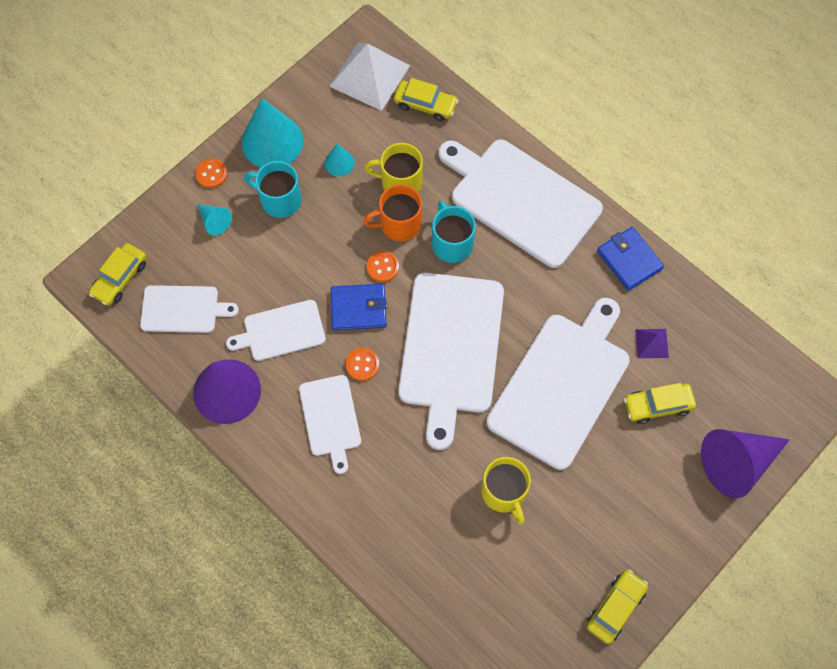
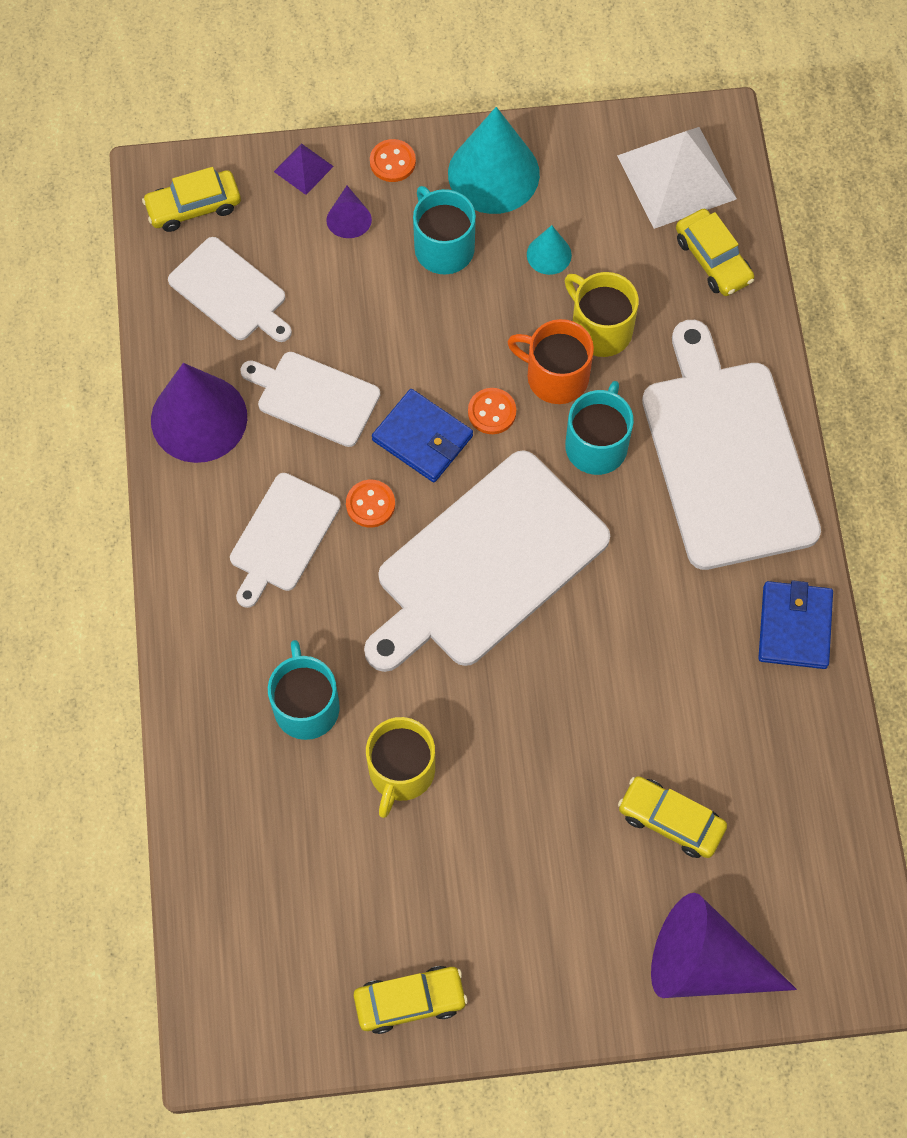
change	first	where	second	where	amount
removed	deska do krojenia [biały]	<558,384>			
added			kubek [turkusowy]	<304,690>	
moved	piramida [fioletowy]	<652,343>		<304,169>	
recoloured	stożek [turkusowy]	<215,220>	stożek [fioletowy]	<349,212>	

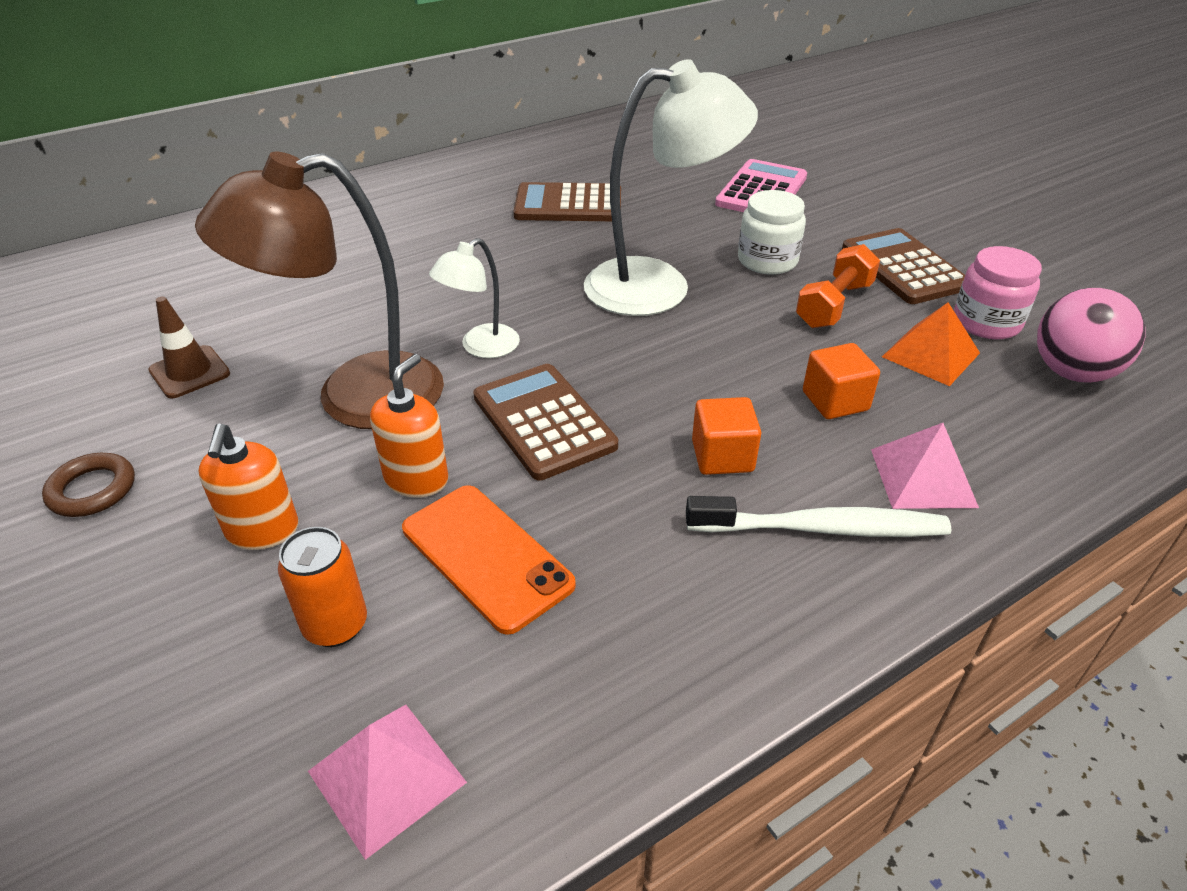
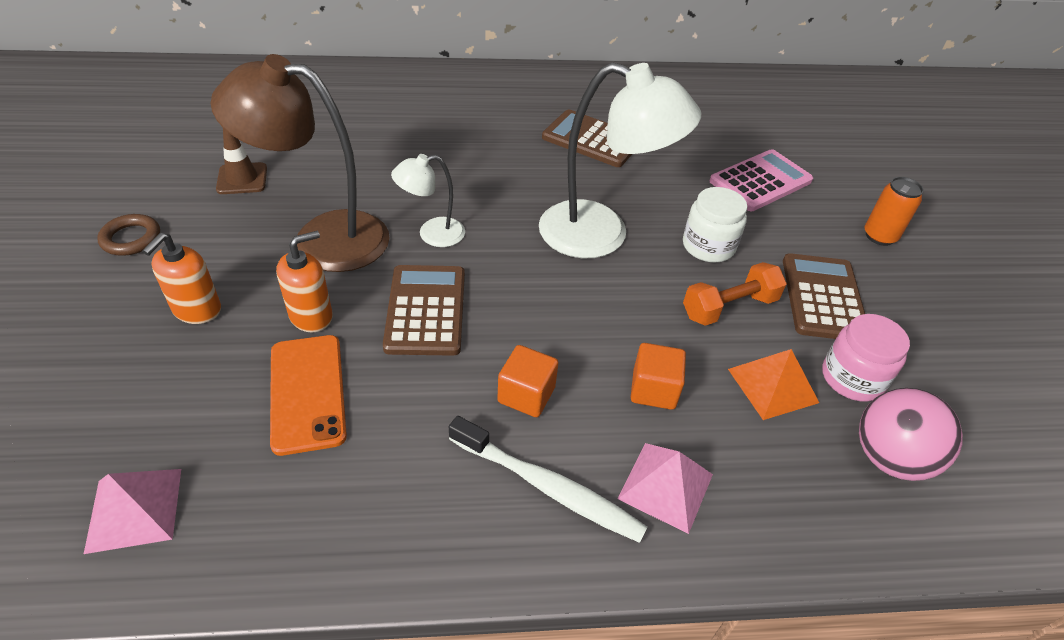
change	first	where	second	where	amount
moved	puszka [pomarańczowy]	<322,587>		<894,211>	

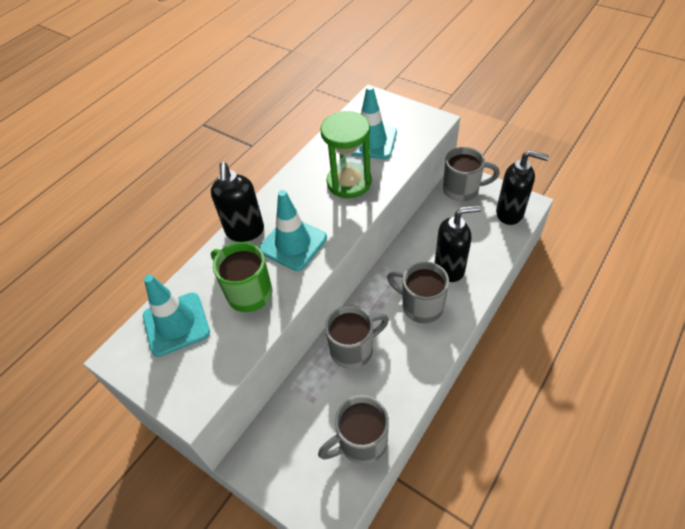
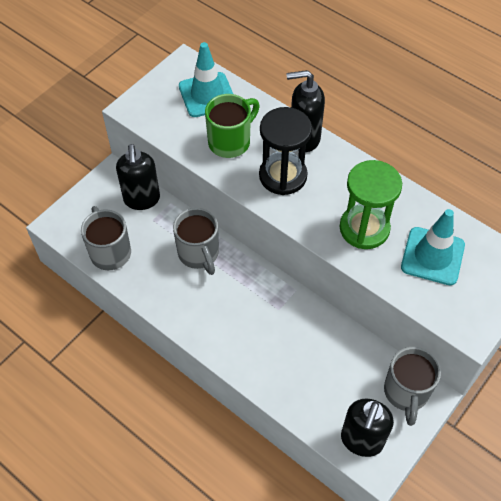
change	first	where	second	where	amount
removed	kubek [szary]	<418,292>			
moved	dozownik mydła [czarny]	<458,243>		<138,177>	
replaced	pachołek [turkusowy]	<293,230>	klepsydra [czarny]	<285,151>	

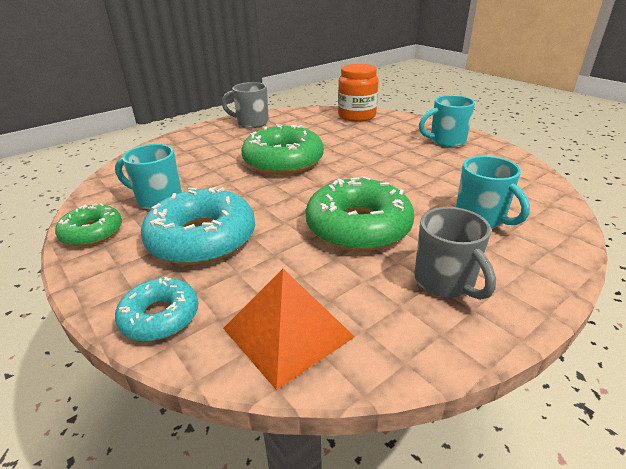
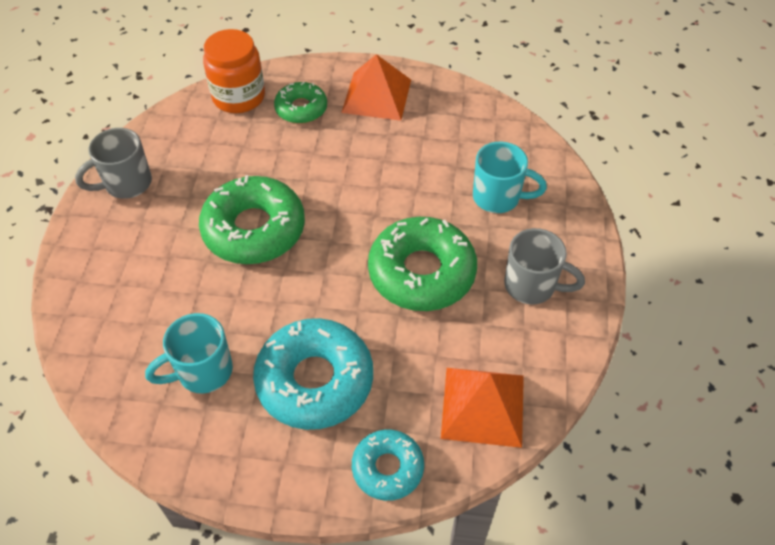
change	first	where	second	where	amount
moved	donut [zielony]	<88,224>		<300,103>	
replaced	kubek [turkusowy]	<447,121>	piramida [pomarańczowy]	<376,87>	

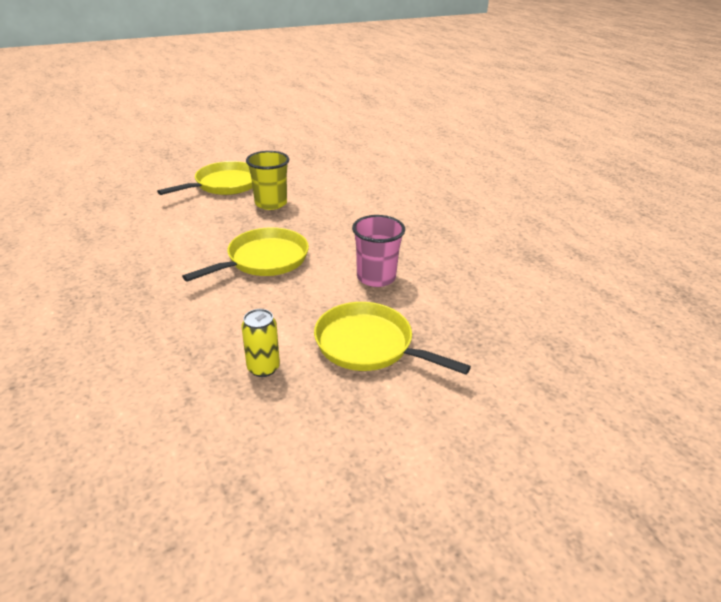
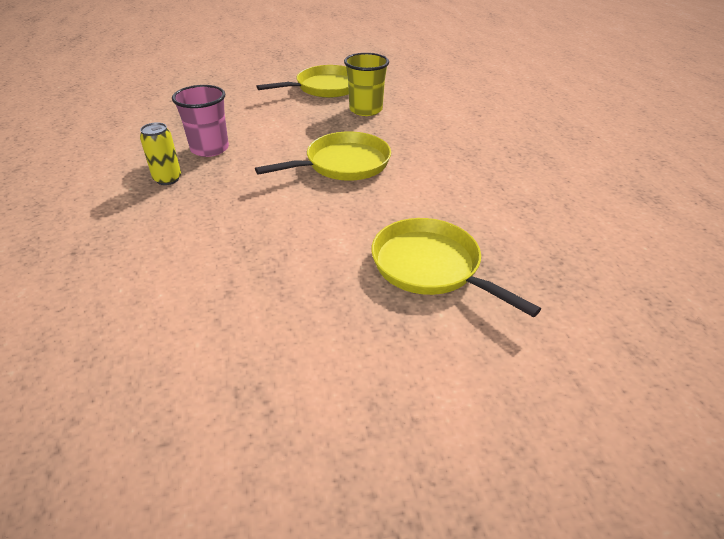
change	first	where	second	where	amount
moved	puszka [żółty]	<261,343>		<160,153>	
moved	szklanka [różowy]	<378,251>		<200,121>	

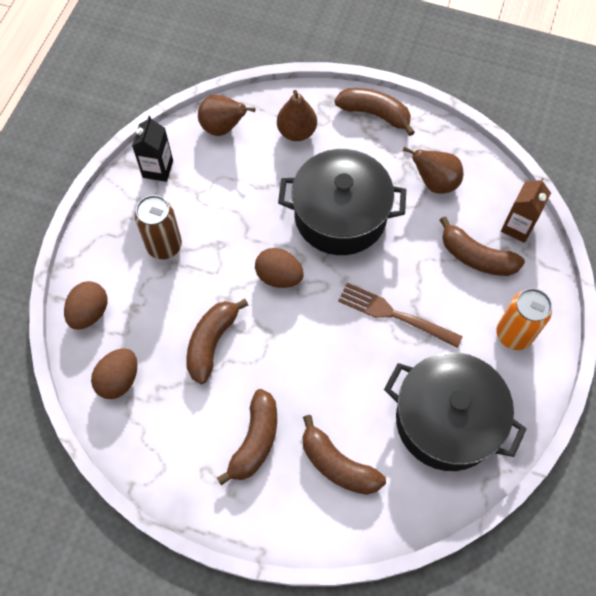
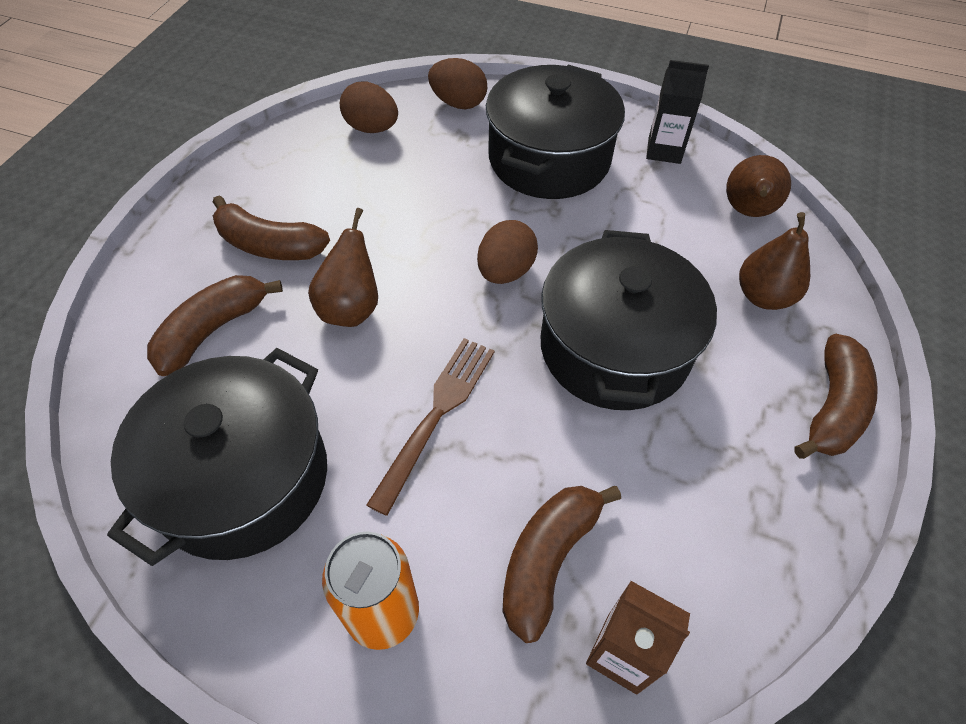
change	first	where	second	where	amount
removed	banan [brązowy]	<217,341>			
moved	gruszka [brązowy]	<433,170>		<343,267>	
replaced	puszka [brązowy]	<158,227>	garnek [czarny]	<555,132>	

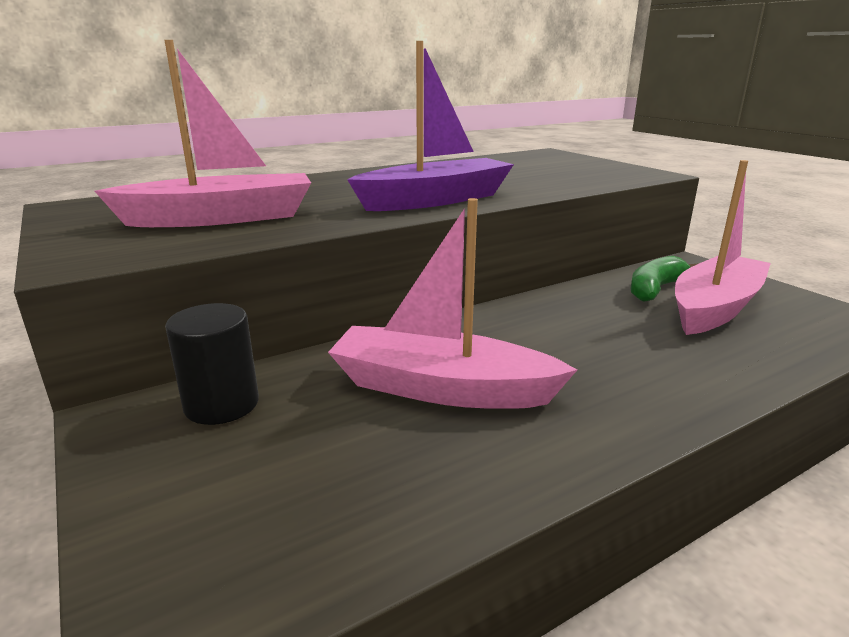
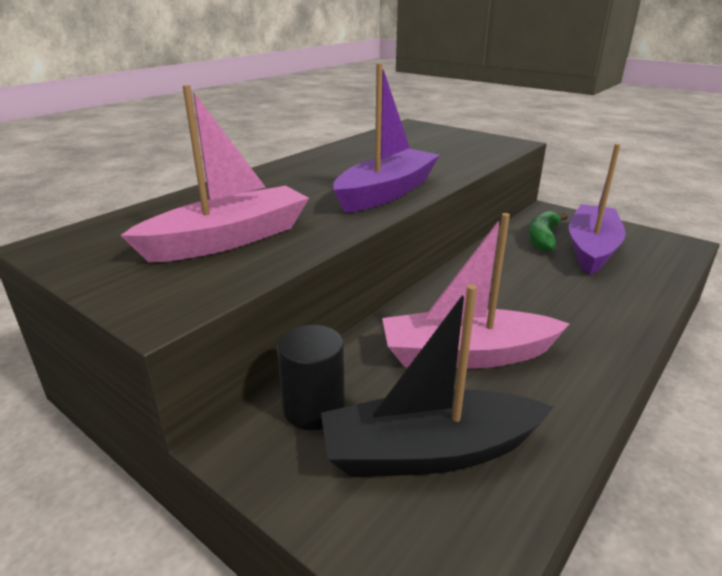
change	first	where	second	where	amount
added			łódka [czarny]	<437,380>	
recoloured	łódka [różowy]	<723,247>	łódka [fioletowy]	<597,209>	

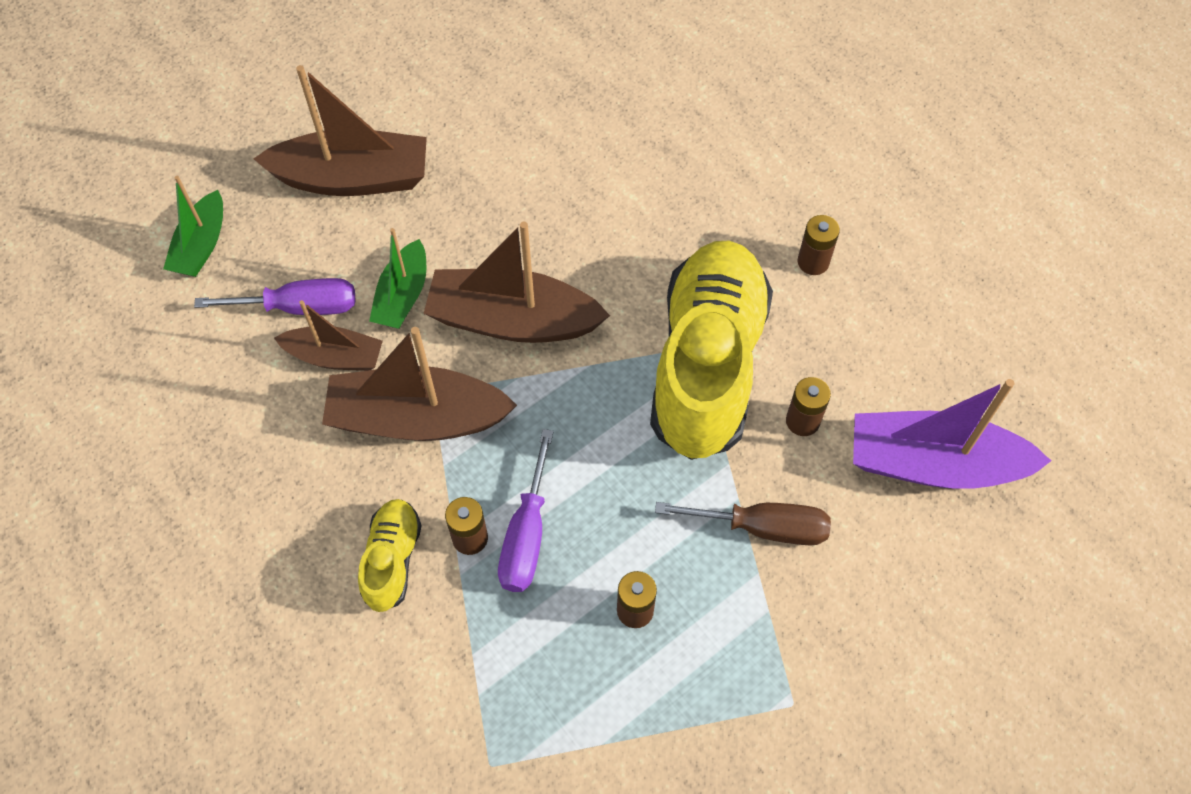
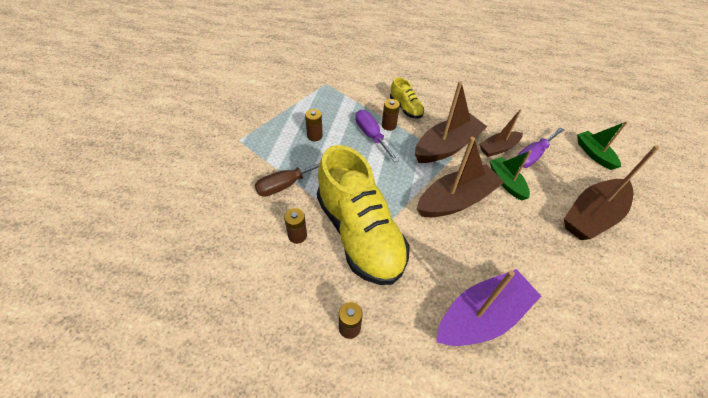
change	first	where	second	where	amount
moved	łódka [fioletowy]	<952,434>		<488,307>	

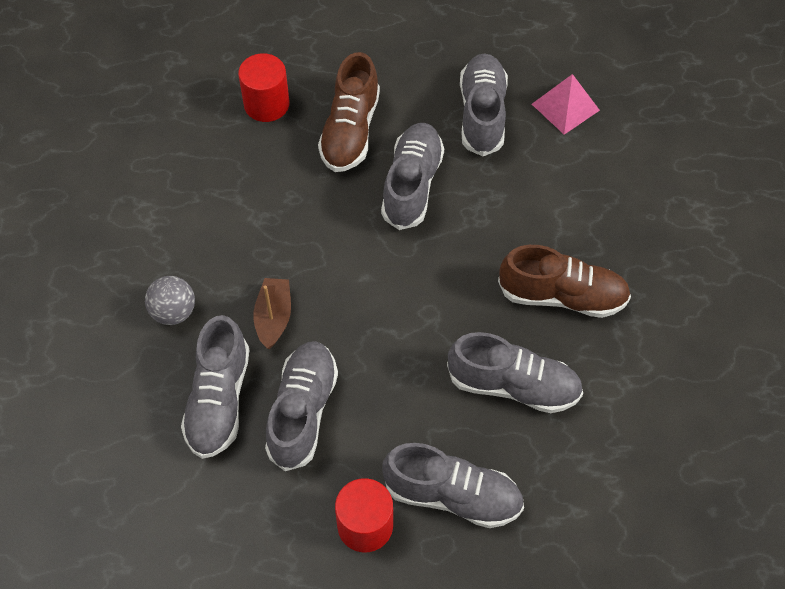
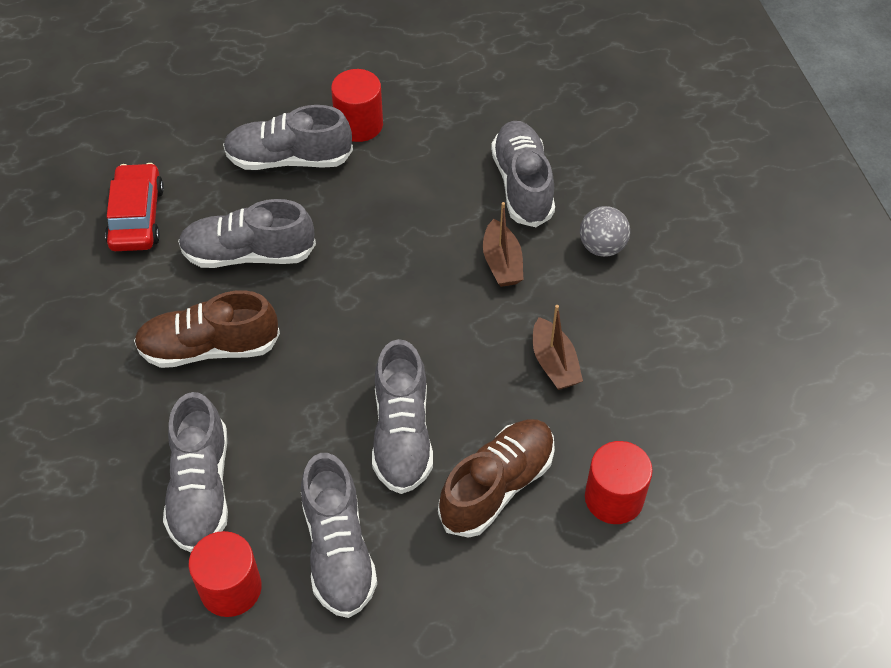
change	first	where	second	where	amount
added			samochód [czerwony]	<134,207>	
added			łódka [brązowy]	<558,347>	
moved	but [szary]	<301,406>		<195,472>	
replaced	piramida [różowy]	<566,104>	walec [czerwony]	<225,574>	
turned	but [brązowy]	<349,112>		<496,478>	45 degrees clockwise

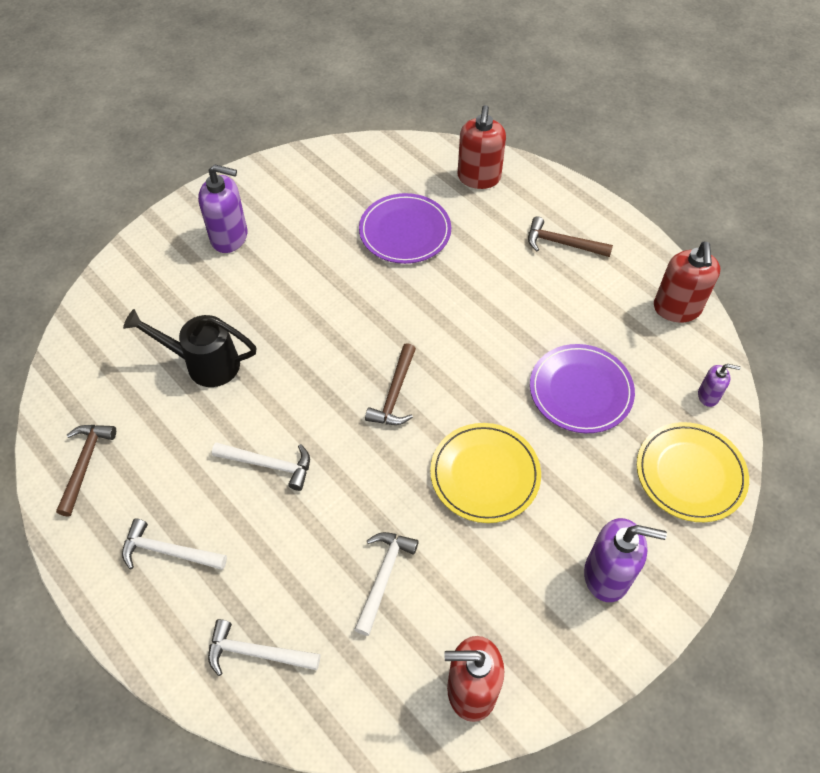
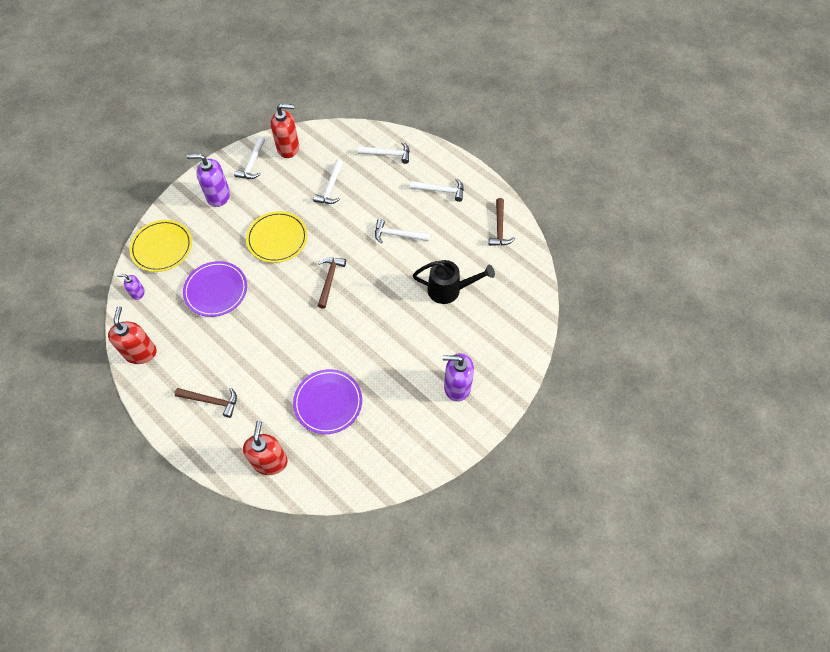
change	first	where	second	where	amount
added			młotek [biały]	<249,157>	

